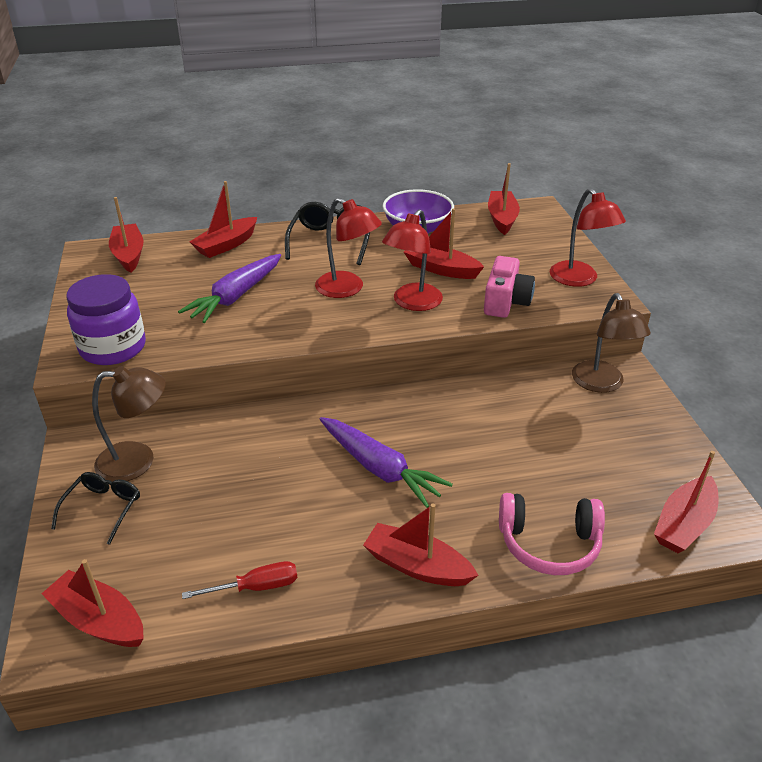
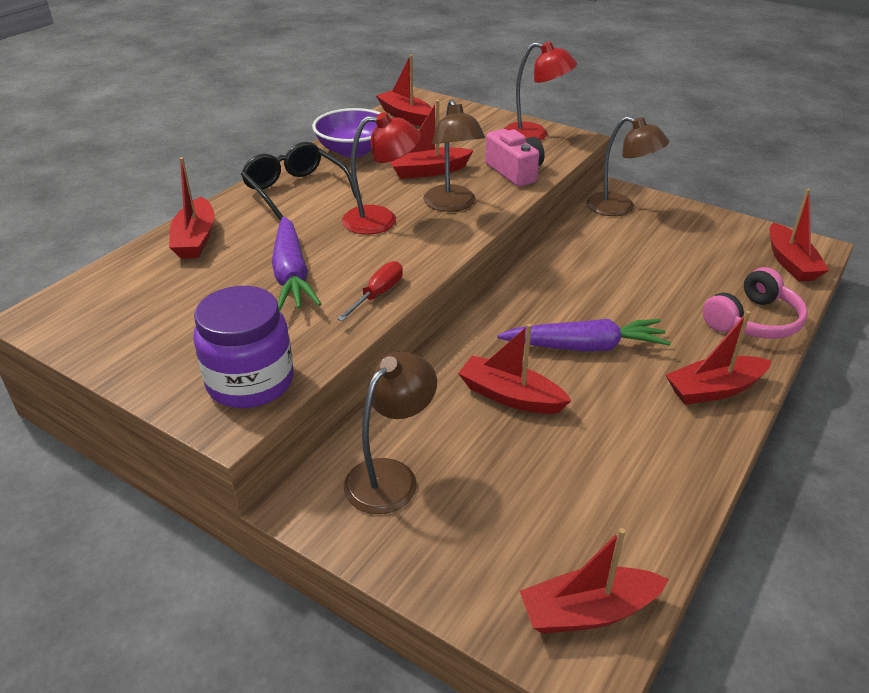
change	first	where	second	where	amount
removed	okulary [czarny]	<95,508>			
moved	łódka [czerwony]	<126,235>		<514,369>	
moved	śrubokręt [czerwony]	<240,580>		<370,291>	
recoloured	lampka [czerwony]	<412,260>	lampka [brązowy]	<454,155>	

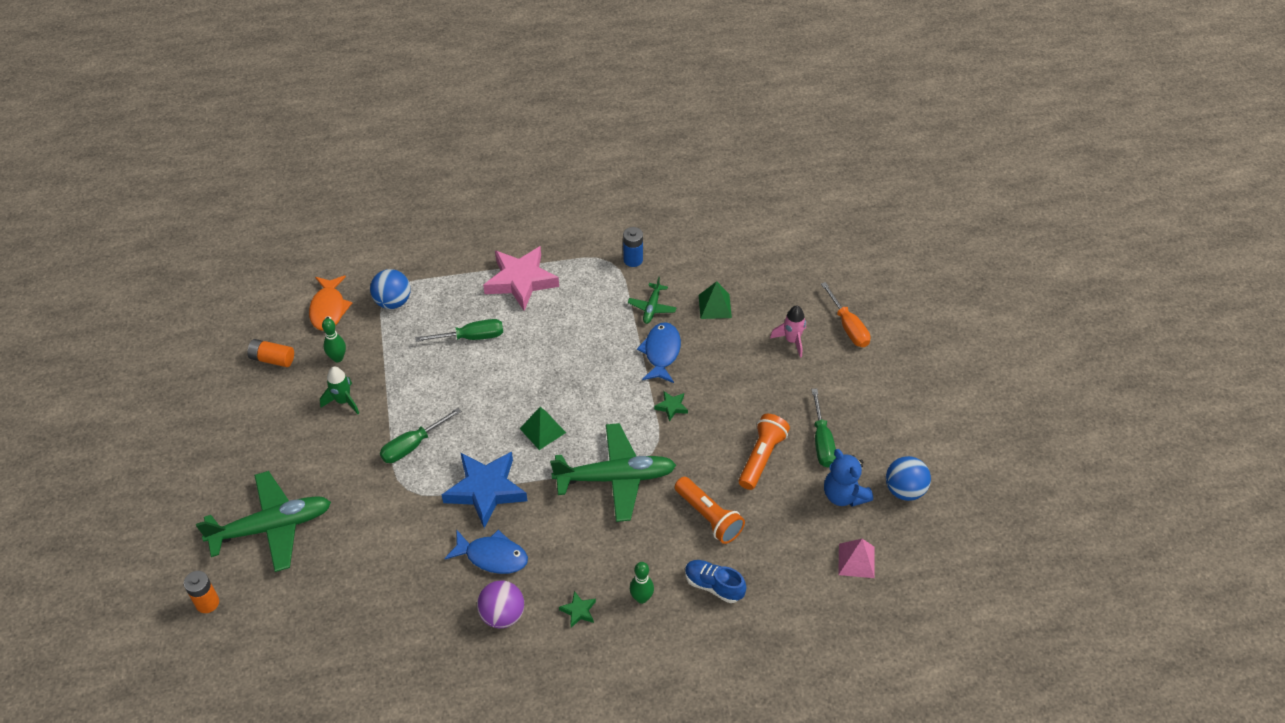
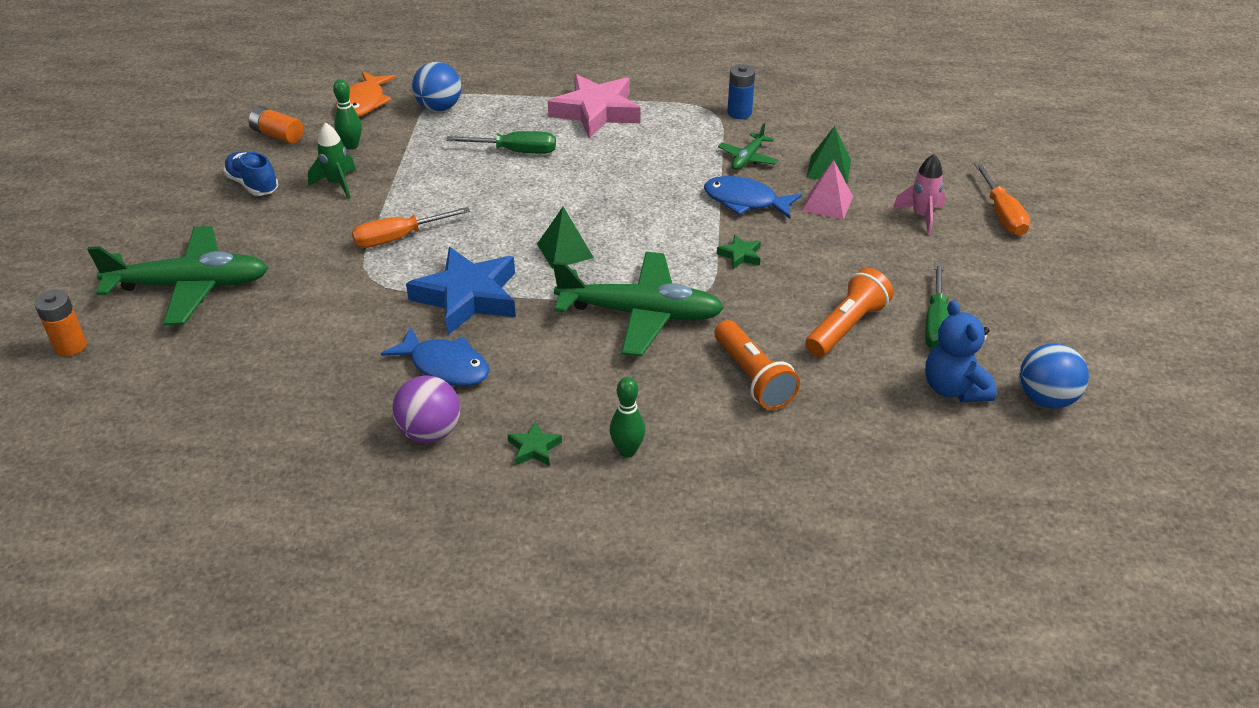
change	first	where	second	where	amount
moved	but [niebieski]	<716,581>		<250,174>	
moved	piramida [różowy]	<856,558>		<827,190>	
recoloured	śrubokręt [zielony]	<420,435>	śrubokręt [pomarańczowy]	<411,227>	
turned	ryba [niebieski]	<659,352>		<753,197>	90 degrees counterclockwise

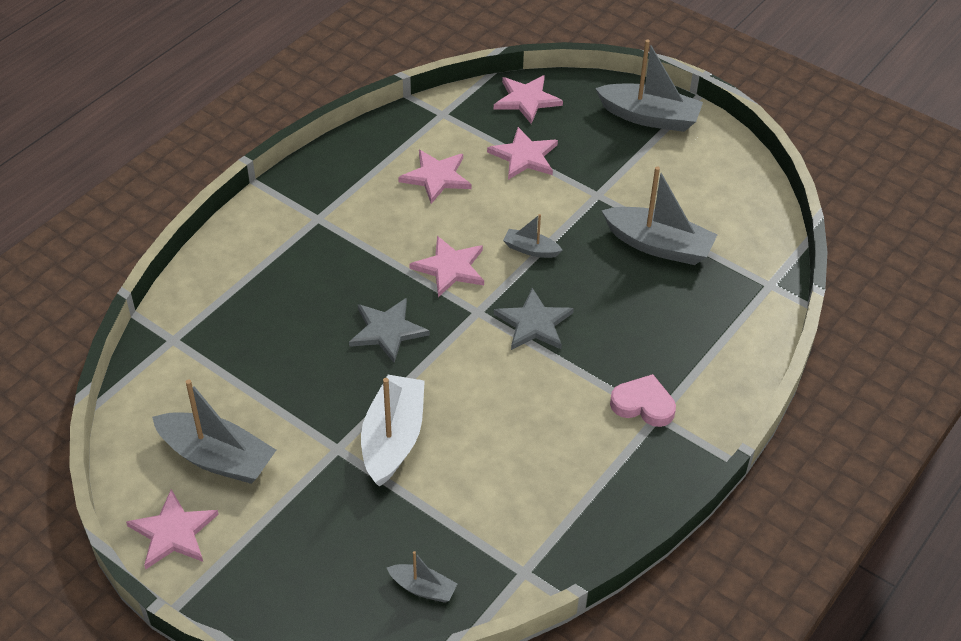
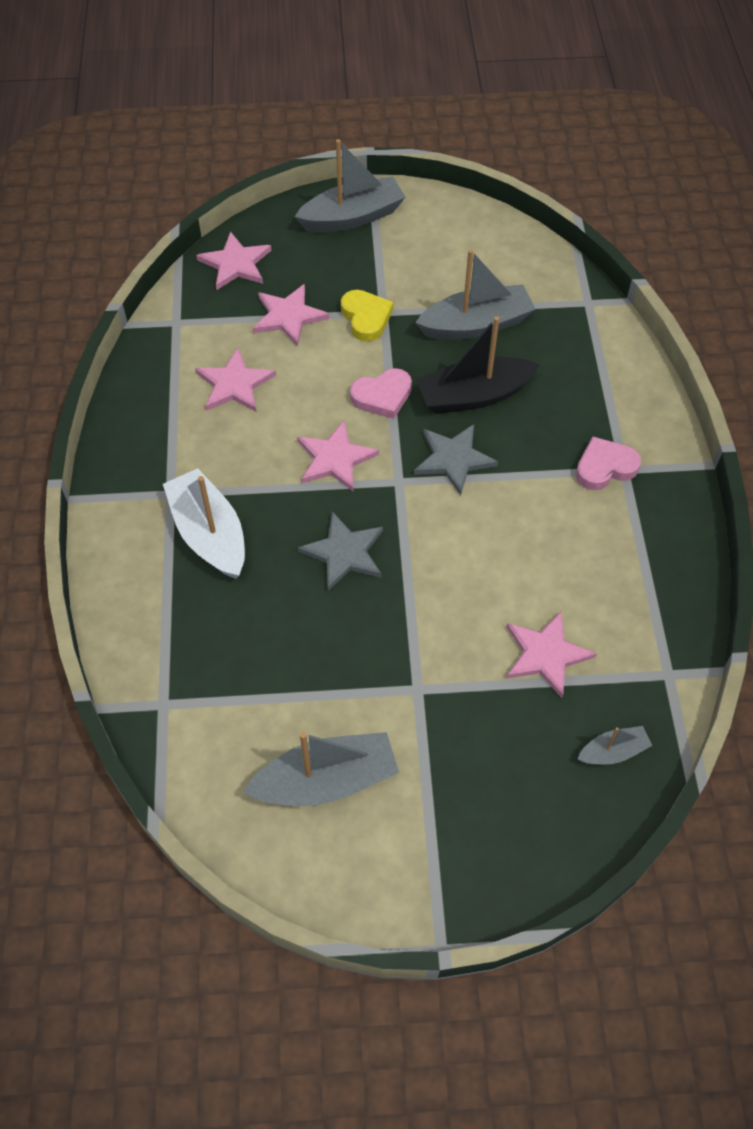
change	first	where	second	where	amount
added			serce [żółty]	<367,316>	
added			łódka [czarny]	<478,365>	
moved	gwiazda [różowy]	<172,529>		<551,654>	
moved	łódka [biały]	<393,431>		<204,523>	
replaced	łódka [szary]	<532,236>	serce [różowy]	<381,393>	

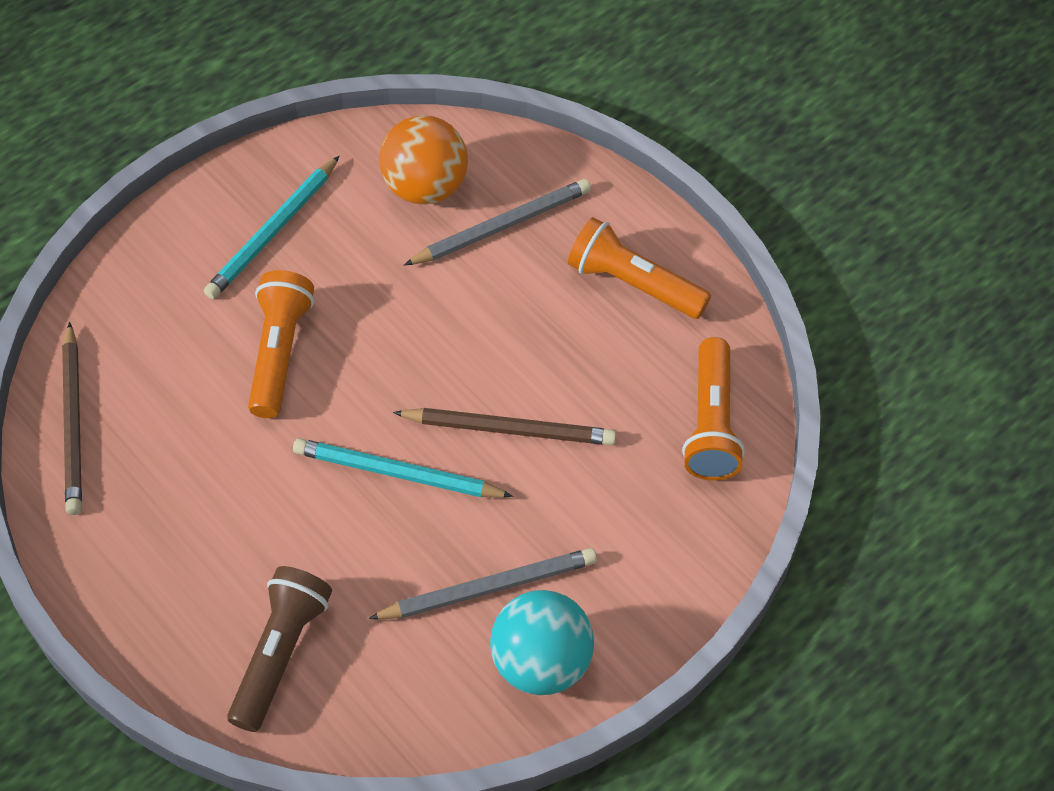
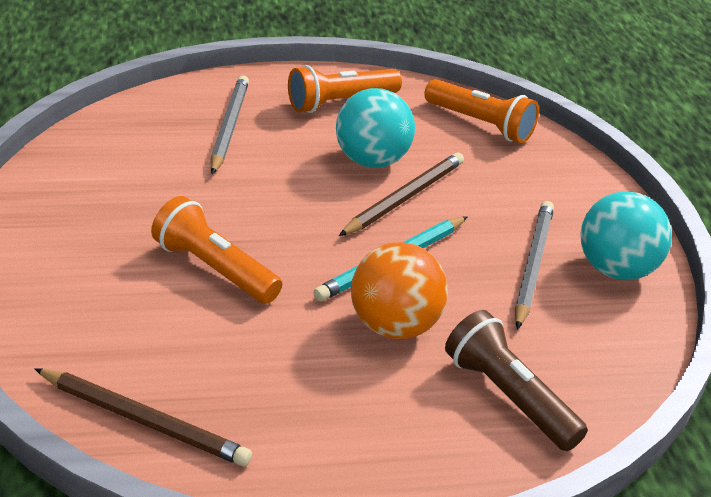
change	first	where	second	where	amount
removed	ołówek [turkusowy]	<272,227>			
added			piłka [turkusowy]	<375,128>	
moved	piłka [pomarańczowy]	<423,160>		<399,290>	

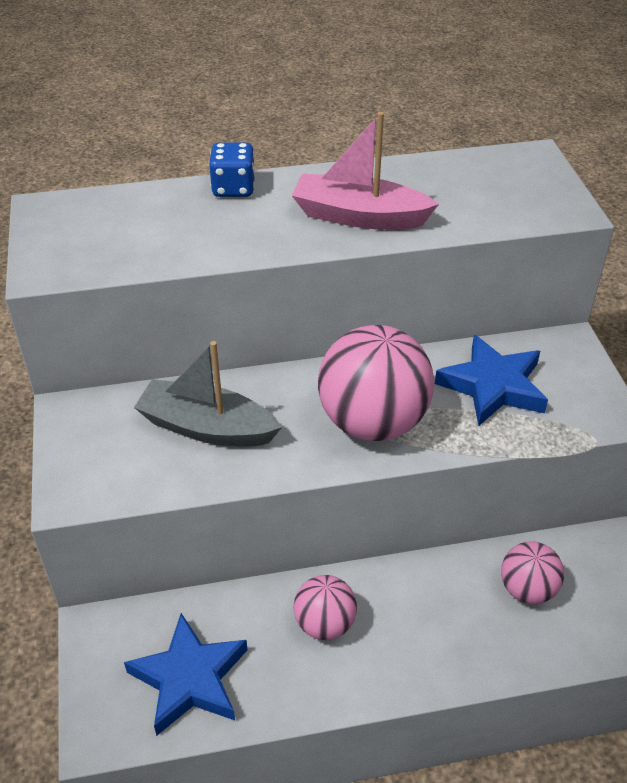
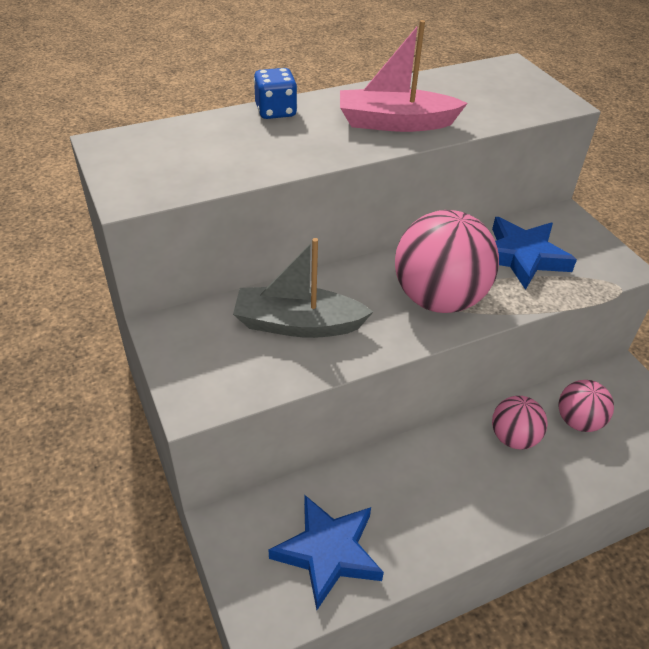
change	first	where	second	where	amount
moved	piłka [różowy]	<325,607>		<519,422>	

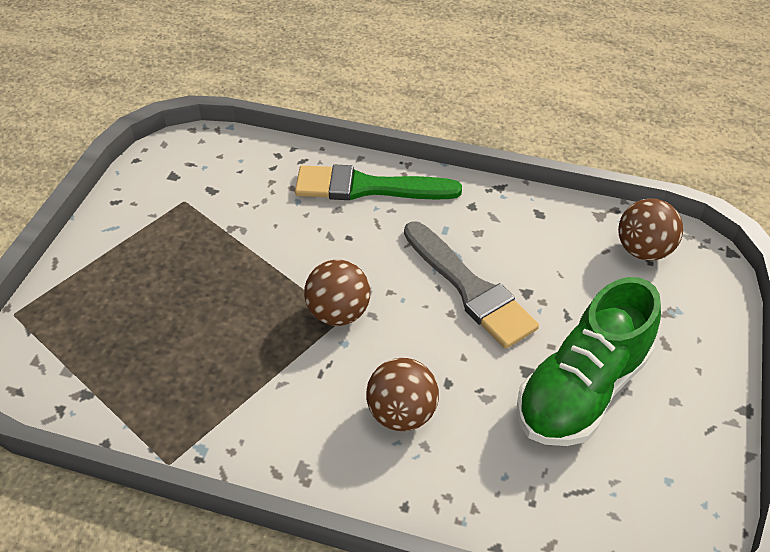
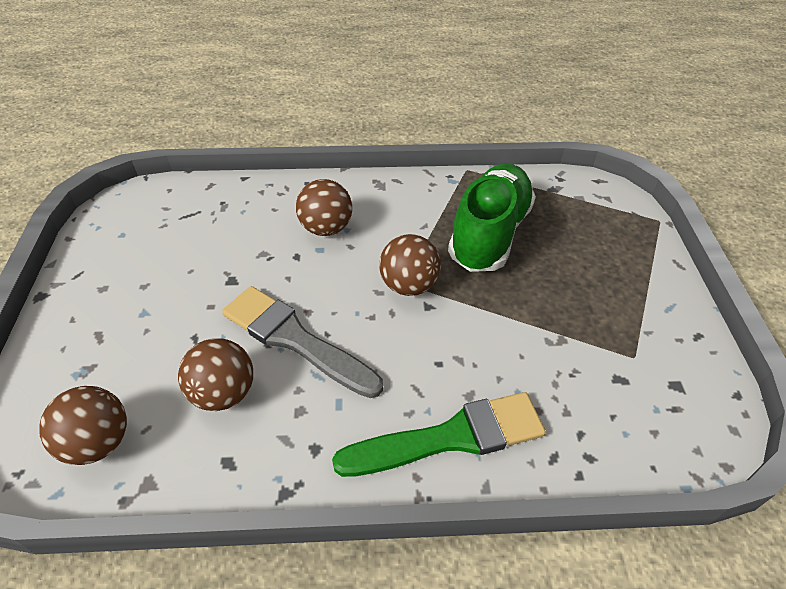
change	first	where	second	where	amount
added			piłka [brązowy]	<215,374>	
moved	but [zielony]	<589,361>		<492,218>	

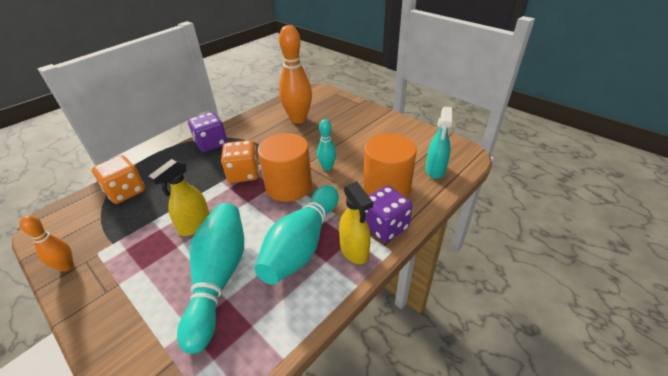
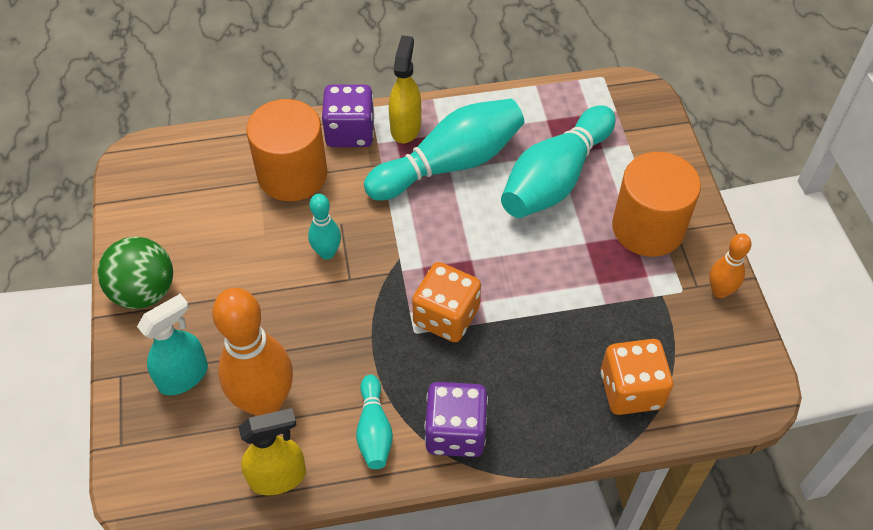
change	first	where	second	where	amount
added			piłka [zielony]	<135,272>	
added			kręgiel [turkusowy]	<374,422>	
moved	spryskiwacz [żółty]	<179,197>		<272,451>	
moved	walec [pomarańczowy]	<285,167>		<656,204>	
moved	spryskiwacz [turkusowy]	<438,143>		<172,345>	

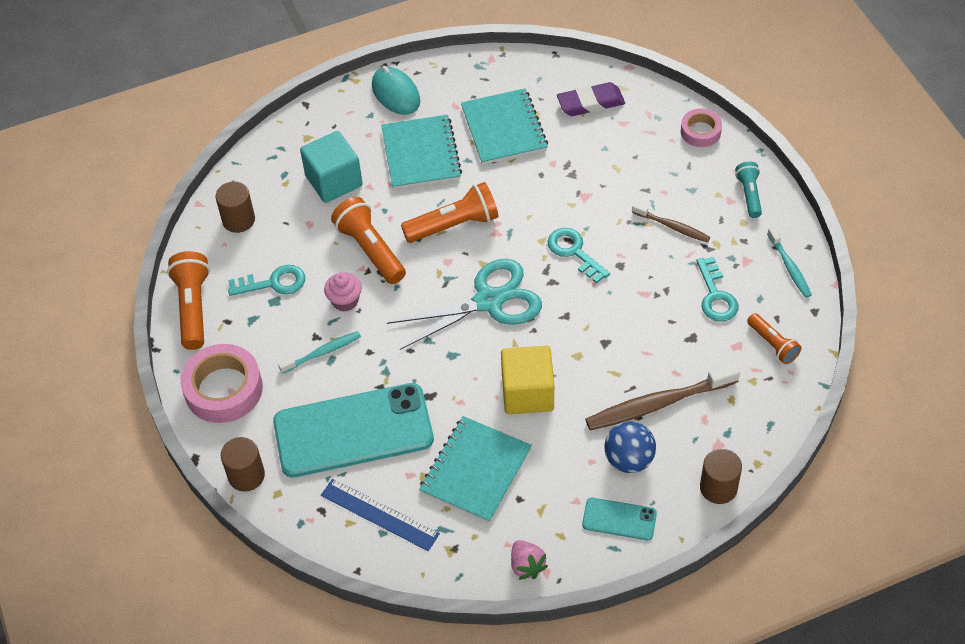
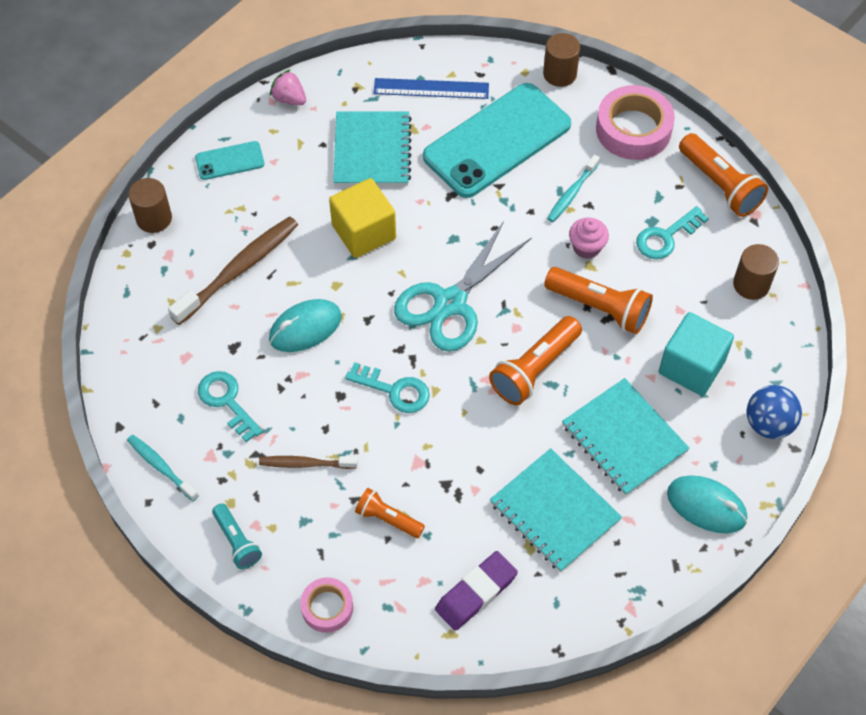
change	first	where	second	where	amount
added			myszka [turkusowy]	<305,325>	
moved	piłka [niebieski]	<630,447>		<774,412>	
moved	latarka [pomarańczowy]	<774,338>		<390,513>	

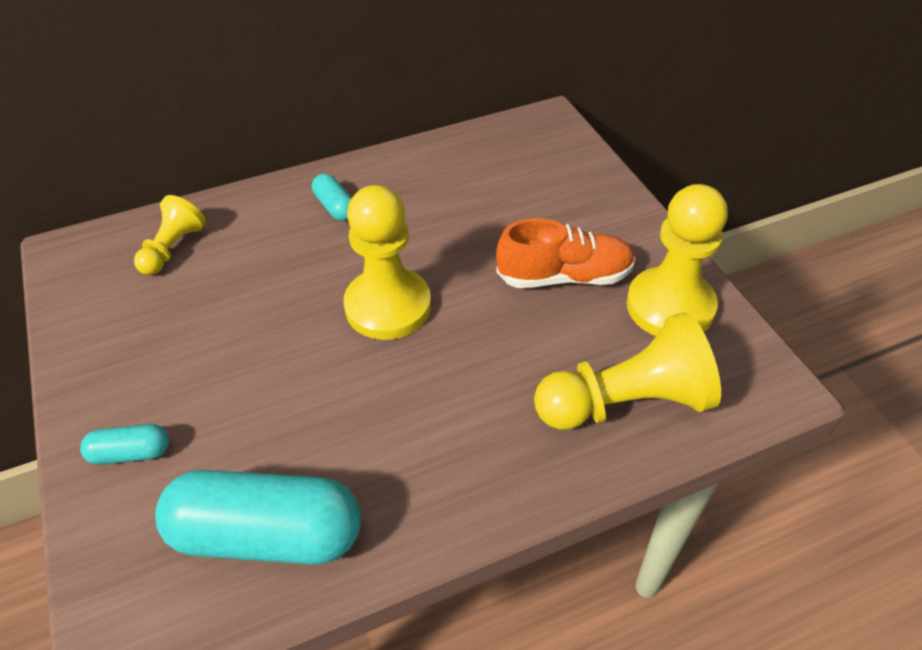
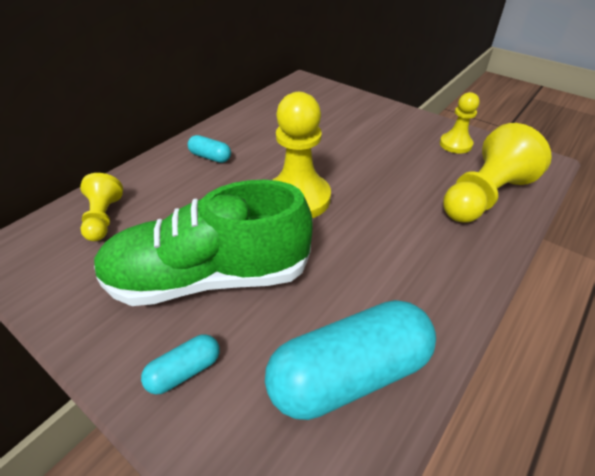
change	first	where	second	where	amount
removed	but [pomarańczowy]	<565,253>			
added			but [zielony]	<203,243>	
resized	pionek [żółty]	<677,260>		<460,123>	x0.57

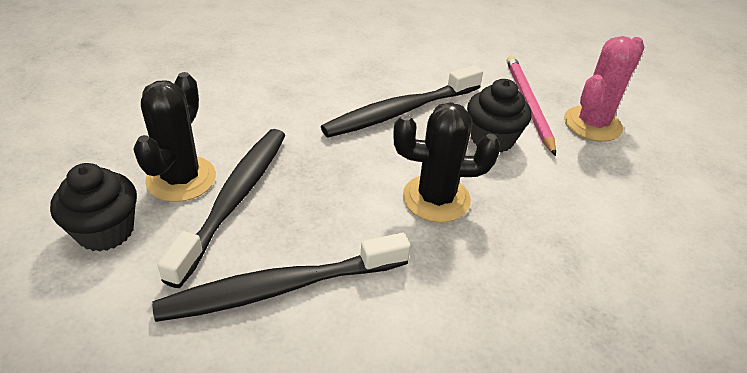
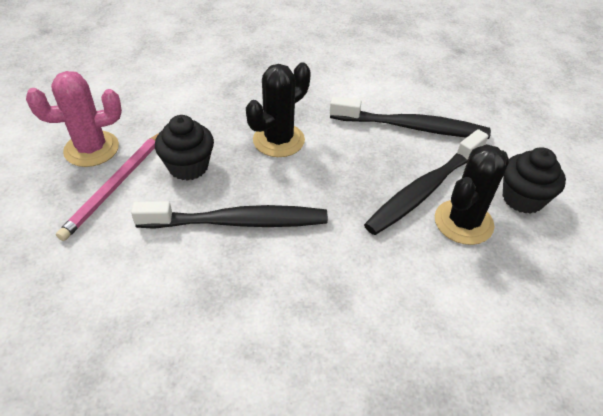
change	first	where	second	where	amount
turned	kaktus [czarny]	<447,162>		<278,109>	75 degrees counterclockwise

